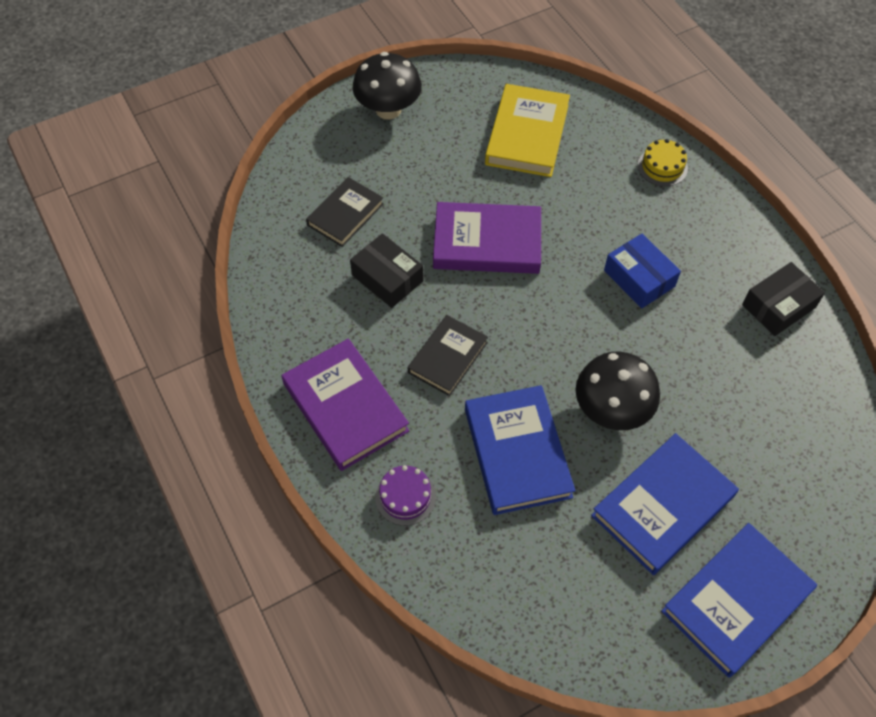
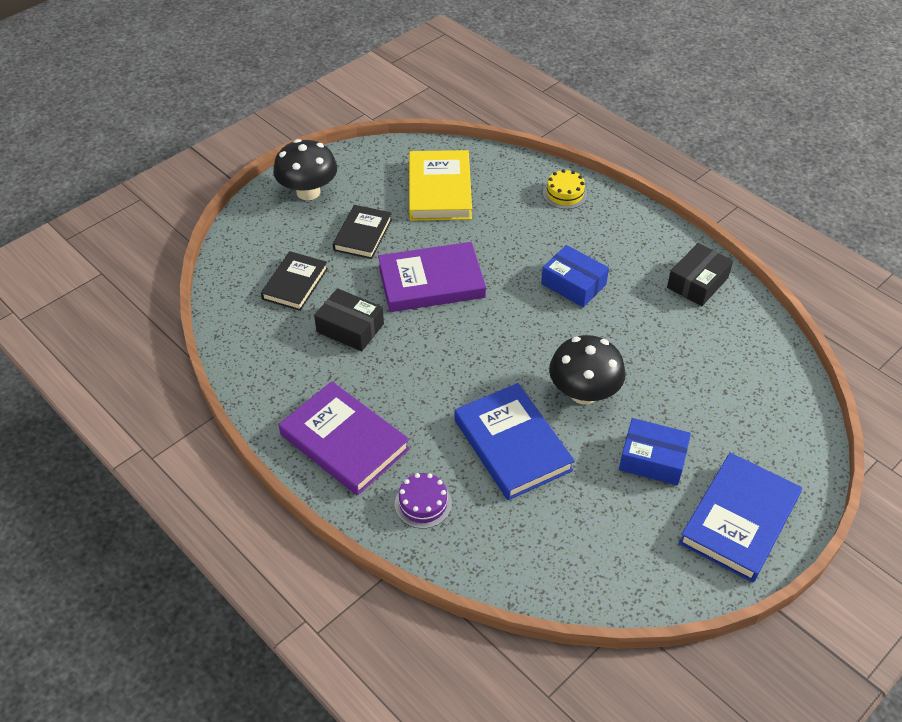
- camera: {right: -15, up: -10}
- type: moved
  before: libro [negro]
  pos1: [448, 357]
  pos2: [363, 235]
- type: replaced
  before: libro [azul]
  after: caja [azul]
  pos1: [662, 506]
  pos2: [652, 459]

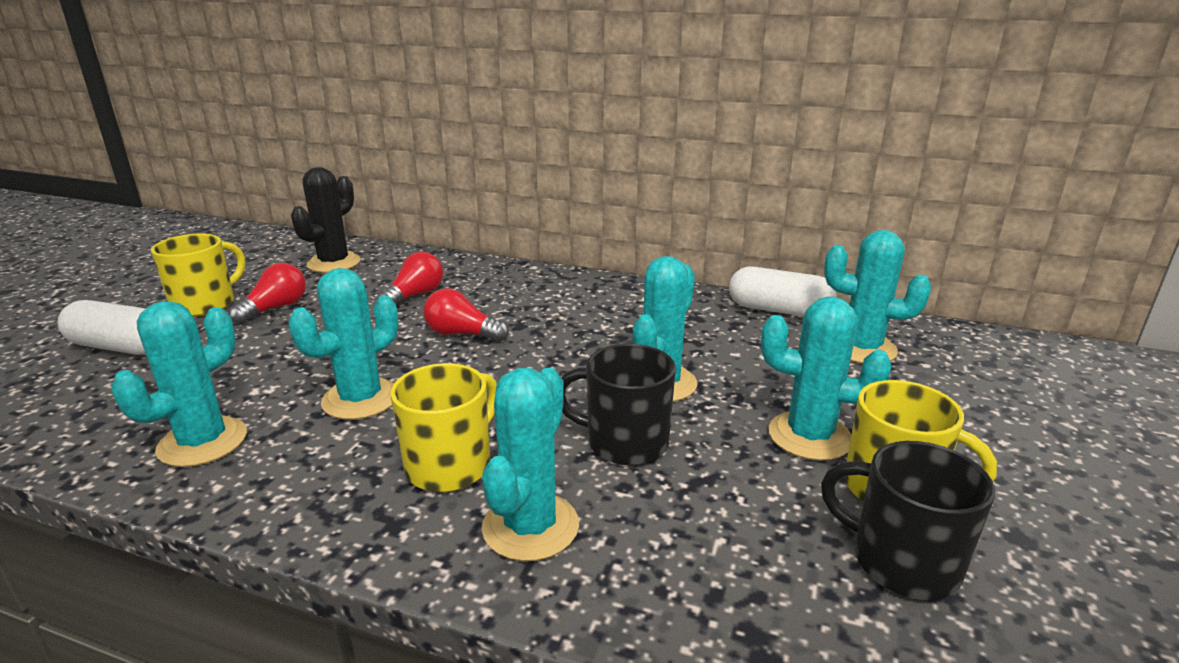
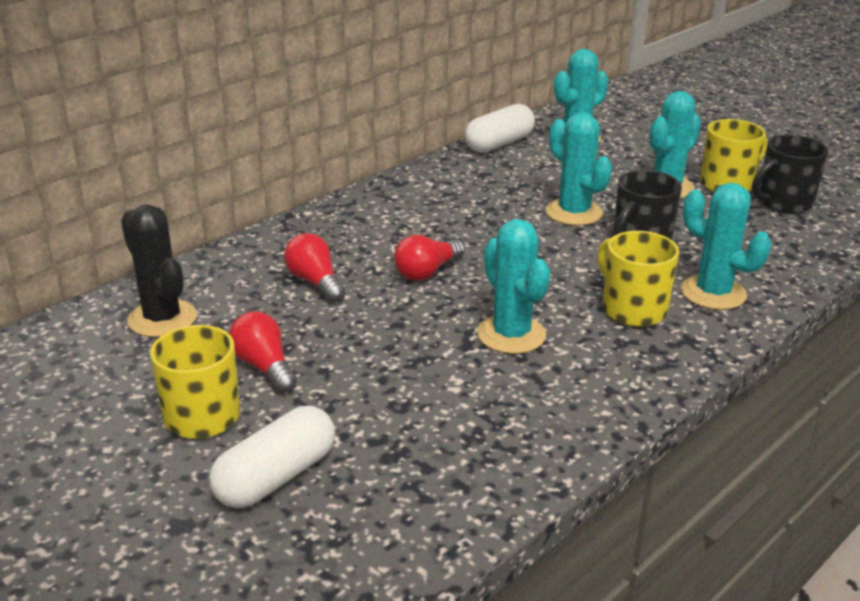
- camera: {right: -65, up: 5}
- type: removed
  before: cactus [turquesa]
  pos1: [203, 442]

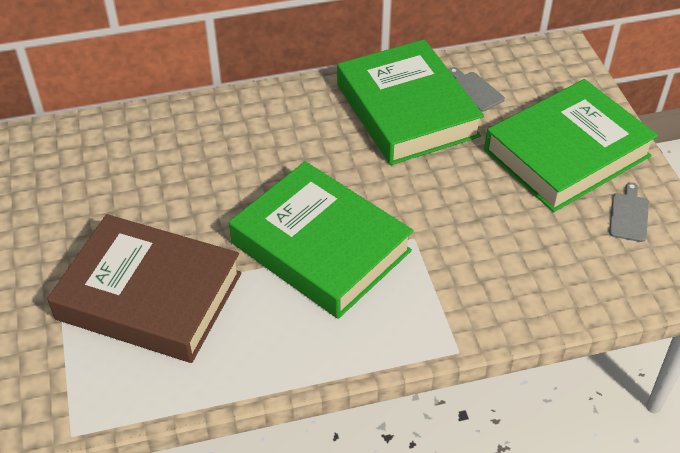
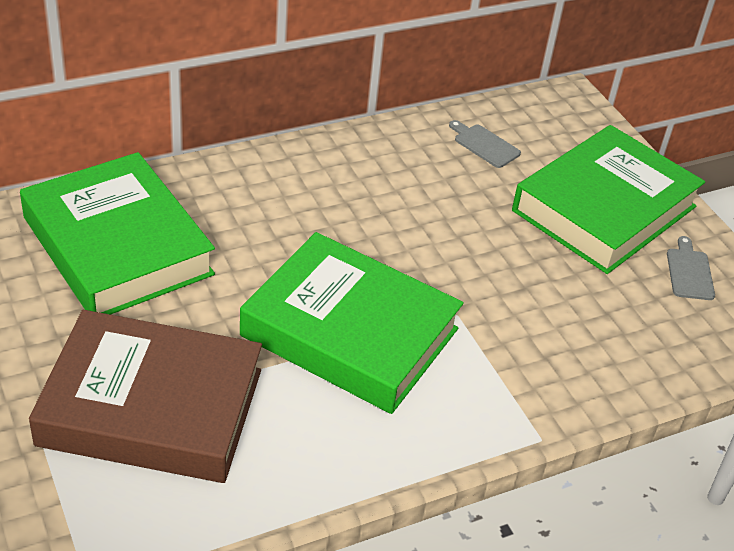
- camera: {right: -15, up: -5}
- type: moved
  before: libro [verde]
  pos1: [406, 110]
  pos2: [117, 246]

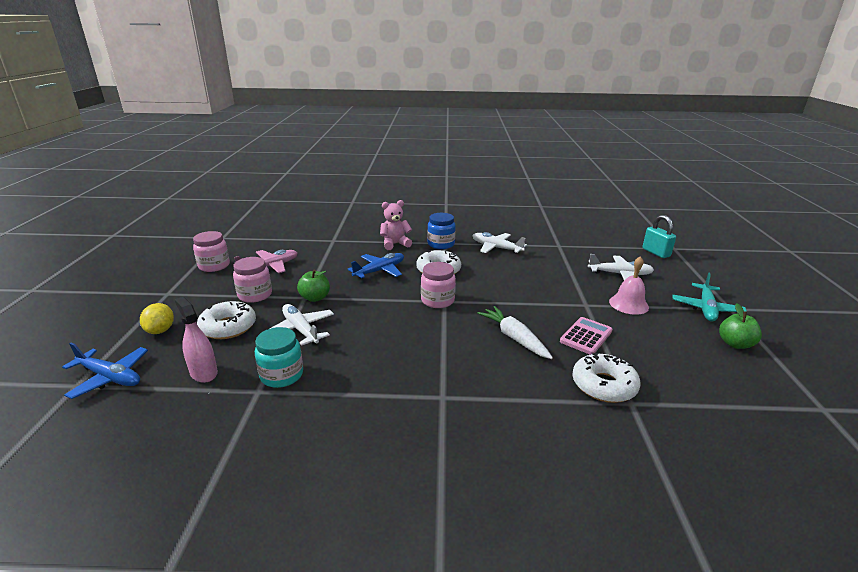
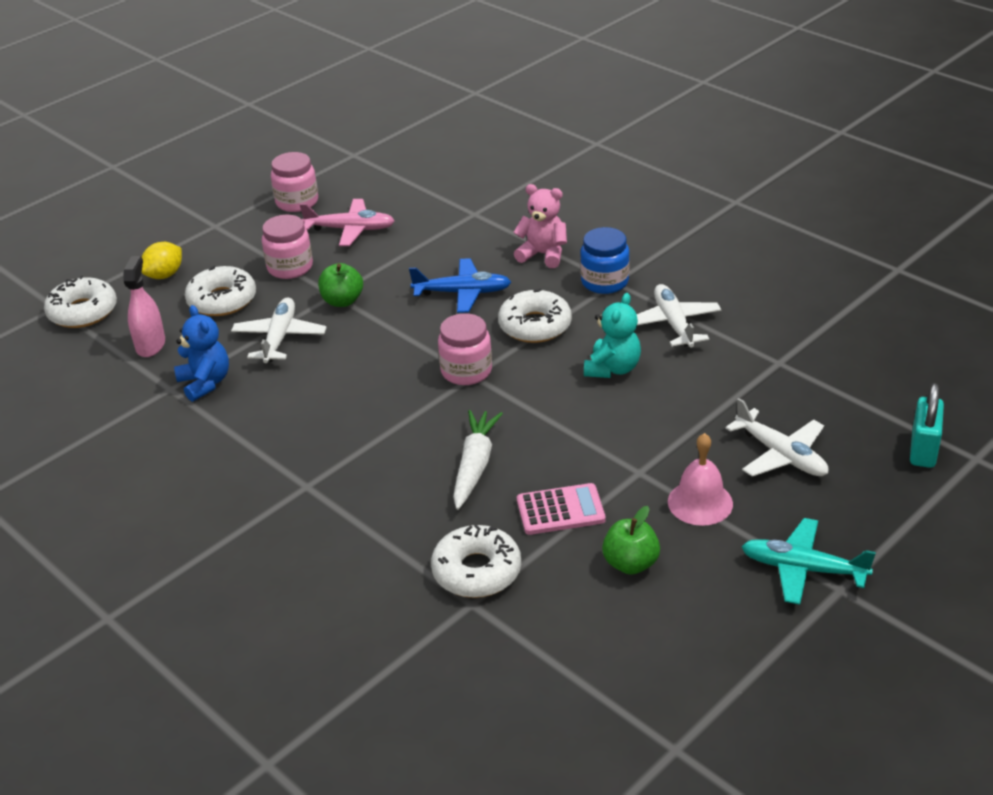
- camera: {right: 45, up: 10}
- type: replaced
  before: avión [azul]
  after: rosquilla [blanco]
  pos1: [110, 377]
  pos2: [83, 312]
- type: replaced
  before: tarro [turquesa]
  after: osito [azul]
  pos1: [282, 375]
  pos2: [205, 383]
- type: turned
  before: avión [turquesa]
  pos1: [706, 308]
  pos2: [803, 569]
  turn: 45
- type: moved
  before: manzana [verde]
  pos1: [735, 344]
  pos2: [630, 563]
- type: added
  after: osito [turquesa]
  pos2: [612, 368]

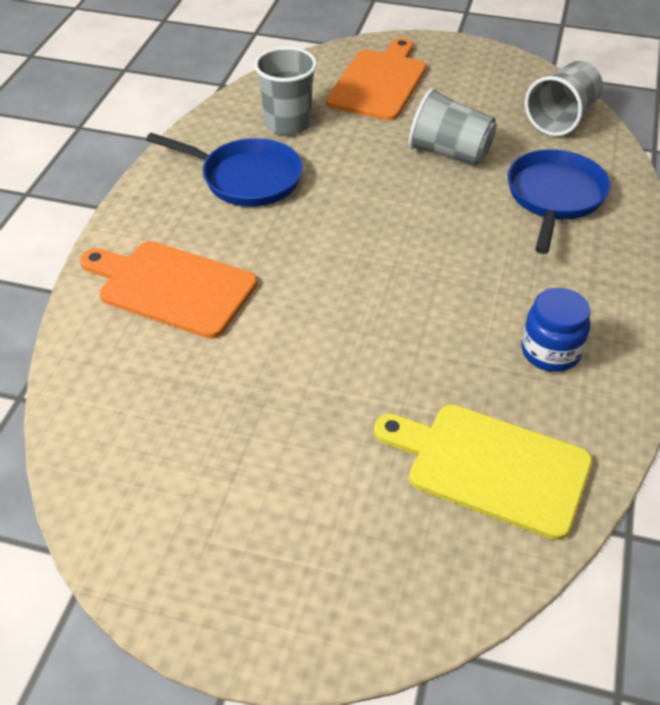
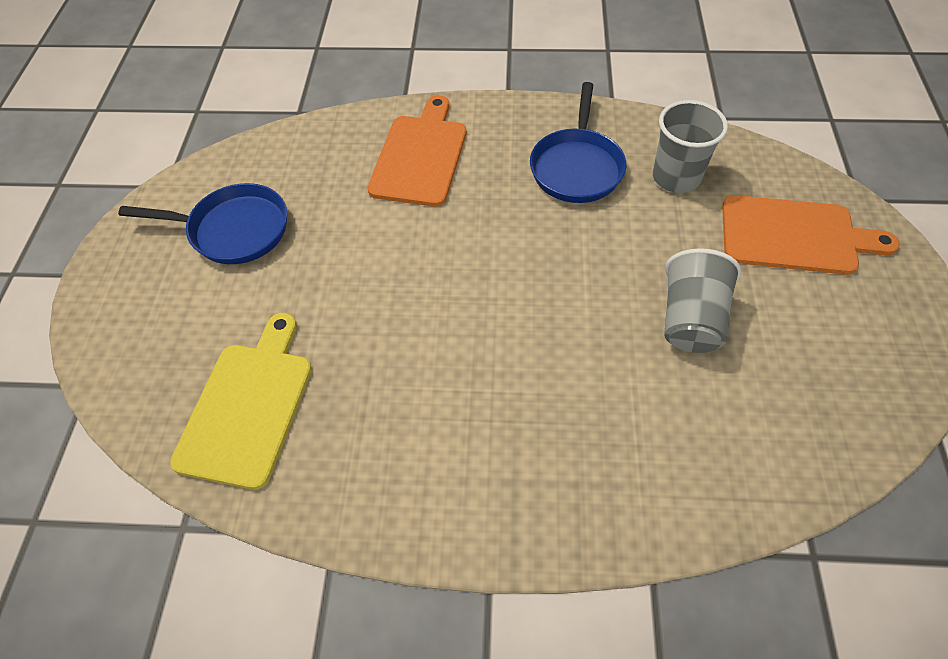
- camera: {right: 80, up: 10}
- type: moved
  before: sartén [azul]
  pos1: [554, 197]
  pos2: [233, 230]
- type: removed
  before: tarro [azul]
  pos1: [550, 352]
- type: removed
  before: vaso [gris]
  pos1: [561, 118]

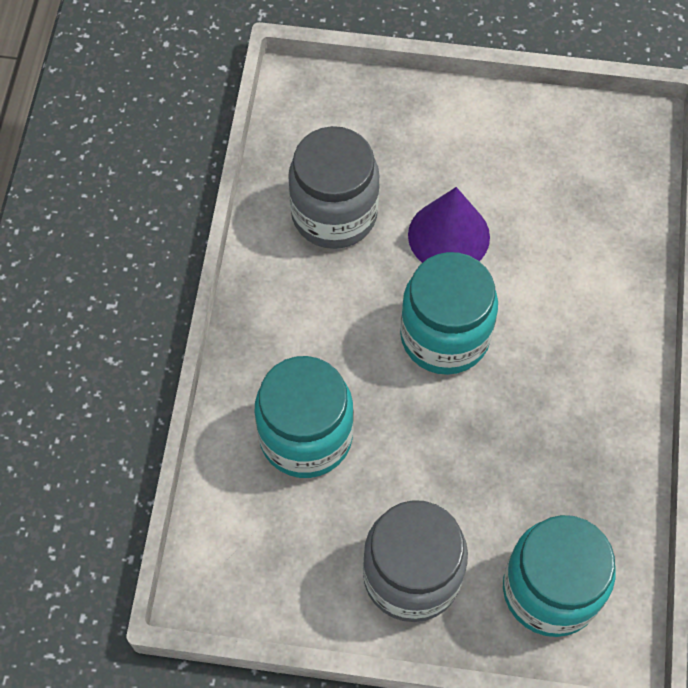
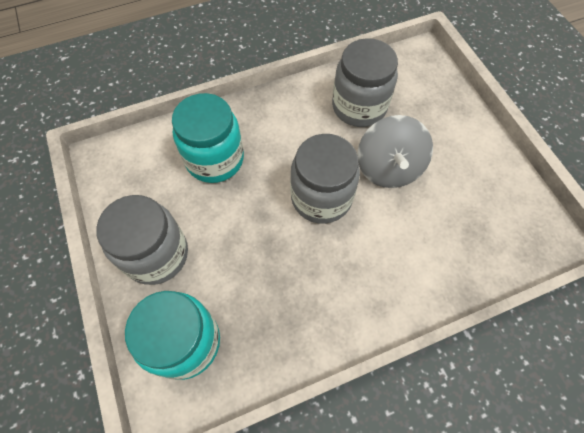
- camera: {right: 60, up: 0}
- type: recoloured
  before: tarro [turquesa]
  after: tarro [gris]
  pos1: [444, 336]
  pos2: [321, 197]
- type: replaced
  before: cono [morado]
  after: peonza [gris]
  pos1: [448, 236]
  pos2: [388, 168]

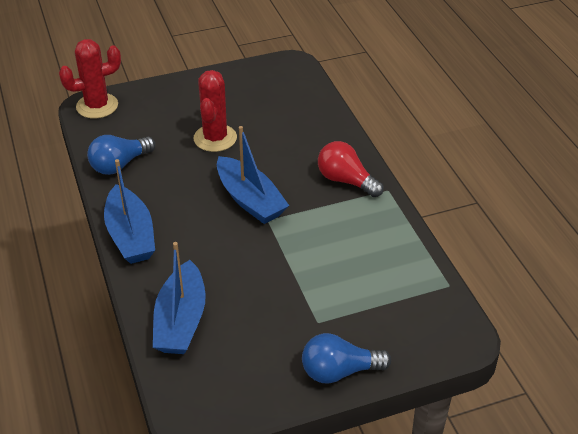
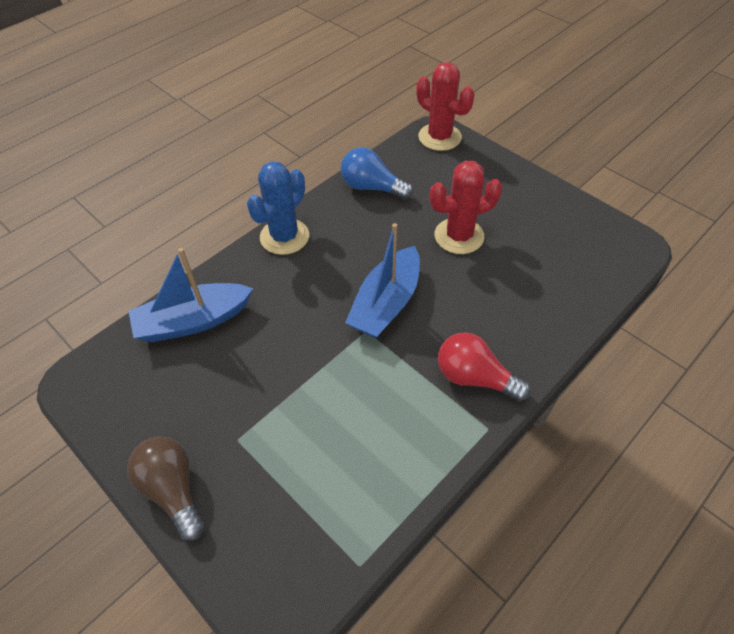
- camera: {right: 65, up: 10}
- type: replaced
  before: barco [azul]
  after: cactus [azul]
  pos1: [131, 235]
  pos2: [284, 237]
- type: recoloured
  before: bombilla [azul]
  after: bombilla [marrón]
  pos1: [339, 371]
  pos2: [173, 490]
- type: turned
  before: bombilla [rojo]
  pos1: [346, 180]
  pos2: [474, 378]
  turn: -75

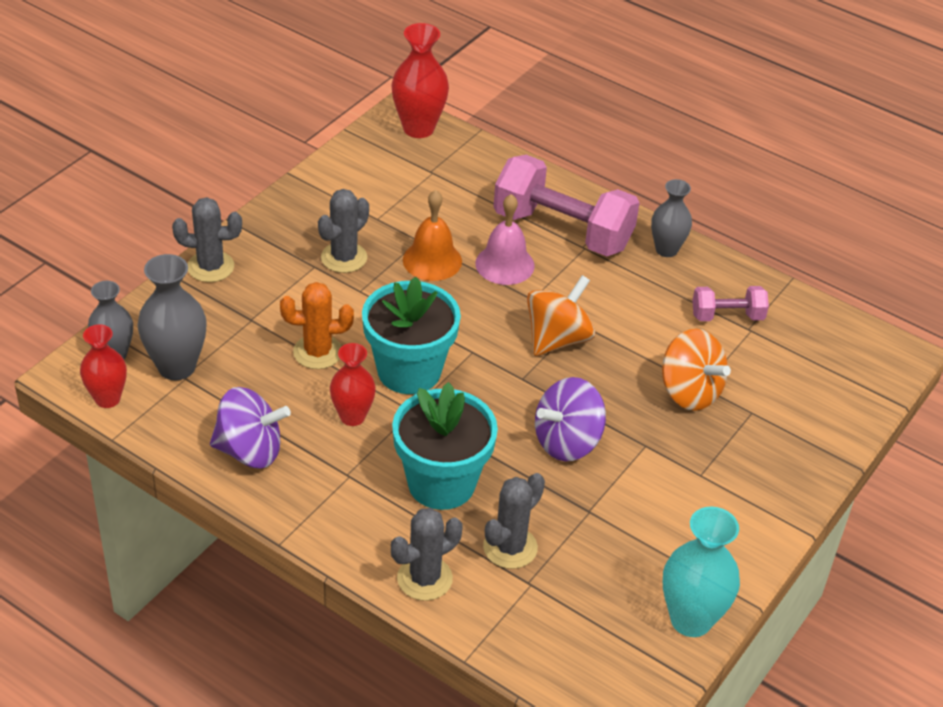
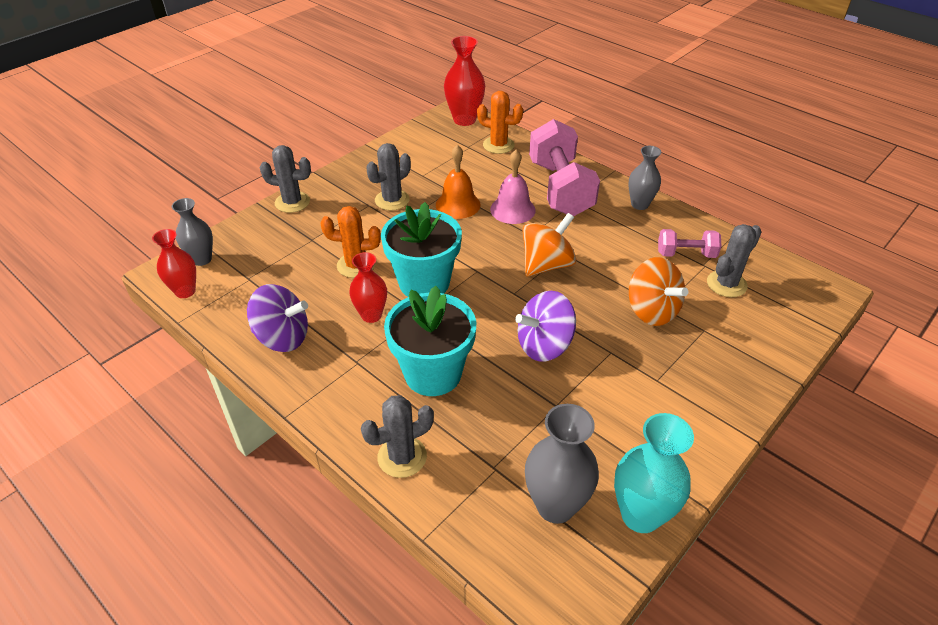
- camera: {right: 10, up: 0}
- type: moved
  before: florero [gris]
  pos1: [176, 367]
  pos2: [555, 506]
- type: moved
  before: cactus [gris]
  pos1: [510, 547]
  pos2: [726, 284]
- type: turned
  before: mancuerna [rosa]
  pos1: [562, 230]
  pos2: [560, 188]
  turn: 45
- type: added
  after: cactus [naranja]
  pos2: [498, 145]

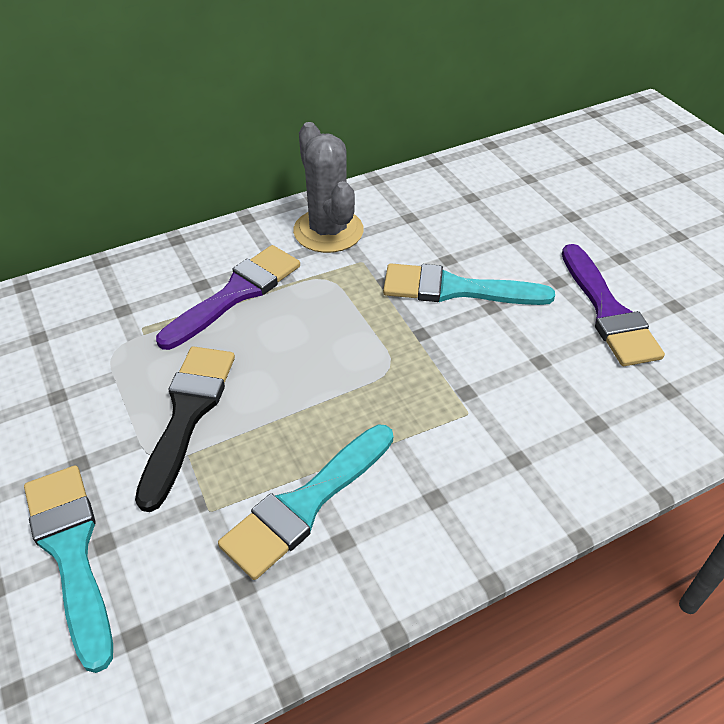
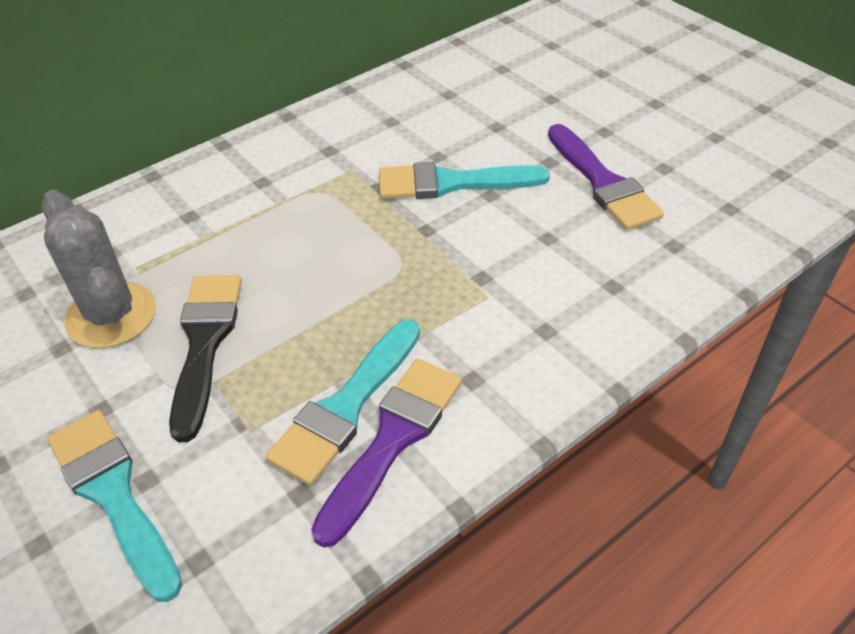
- camera: {right: -10, up: 0}
- type: moved
  before: pincel [morado]
  pos1: [236, 294]
  pos2: [392, 440]
- type: moved
  before: cactus [gris]
  pos1: [328, 231]
  pos2: [111, 315]

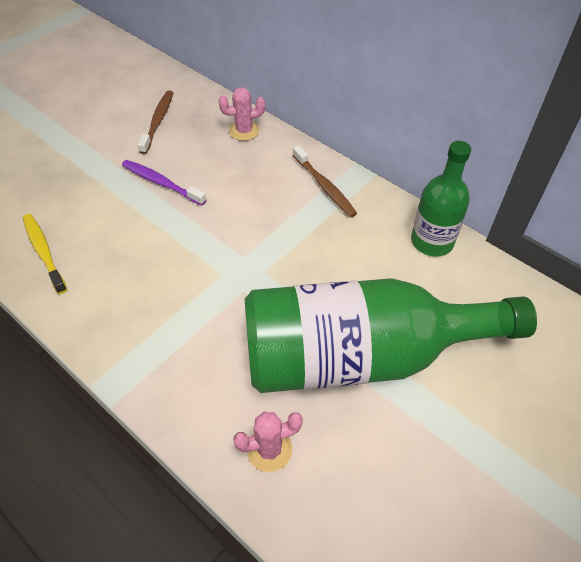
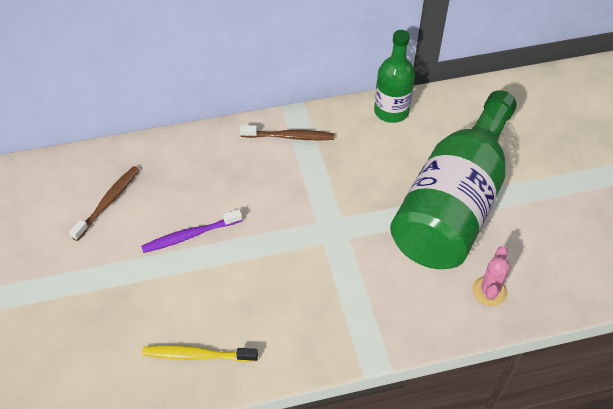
- camera: {right: -55, up: 0}
- type: turned
  before: cepillo de dientes [marrón]
  pos1: [158, 121]
  pos2: [108, 202]
  turn: 75
- type: removed
  before: cactus [rosa]
  pos1: [244, 131]

